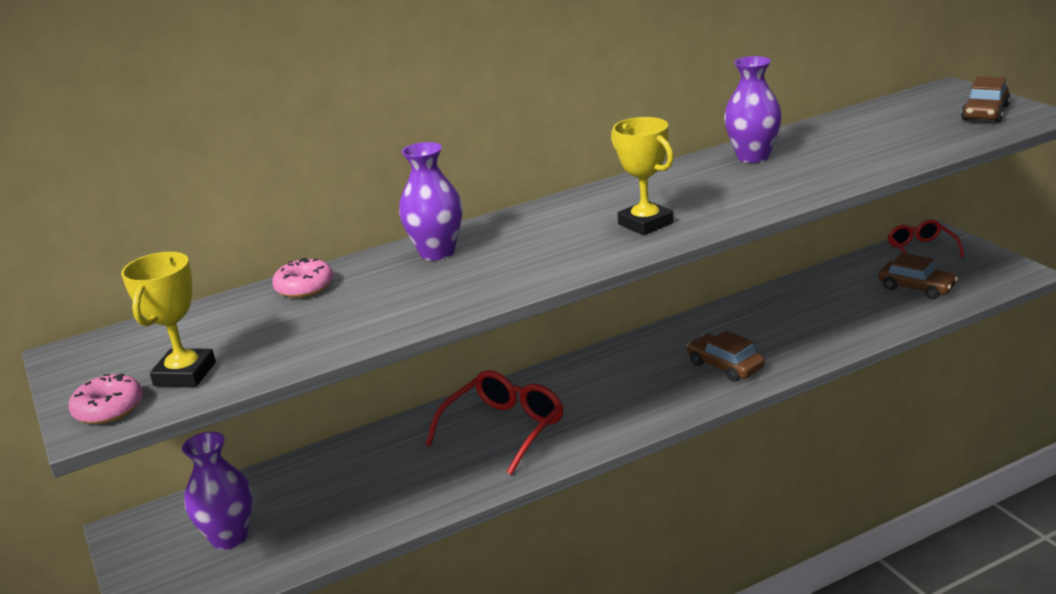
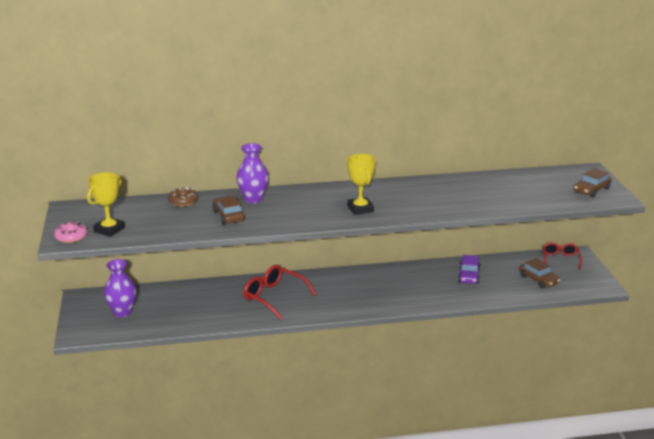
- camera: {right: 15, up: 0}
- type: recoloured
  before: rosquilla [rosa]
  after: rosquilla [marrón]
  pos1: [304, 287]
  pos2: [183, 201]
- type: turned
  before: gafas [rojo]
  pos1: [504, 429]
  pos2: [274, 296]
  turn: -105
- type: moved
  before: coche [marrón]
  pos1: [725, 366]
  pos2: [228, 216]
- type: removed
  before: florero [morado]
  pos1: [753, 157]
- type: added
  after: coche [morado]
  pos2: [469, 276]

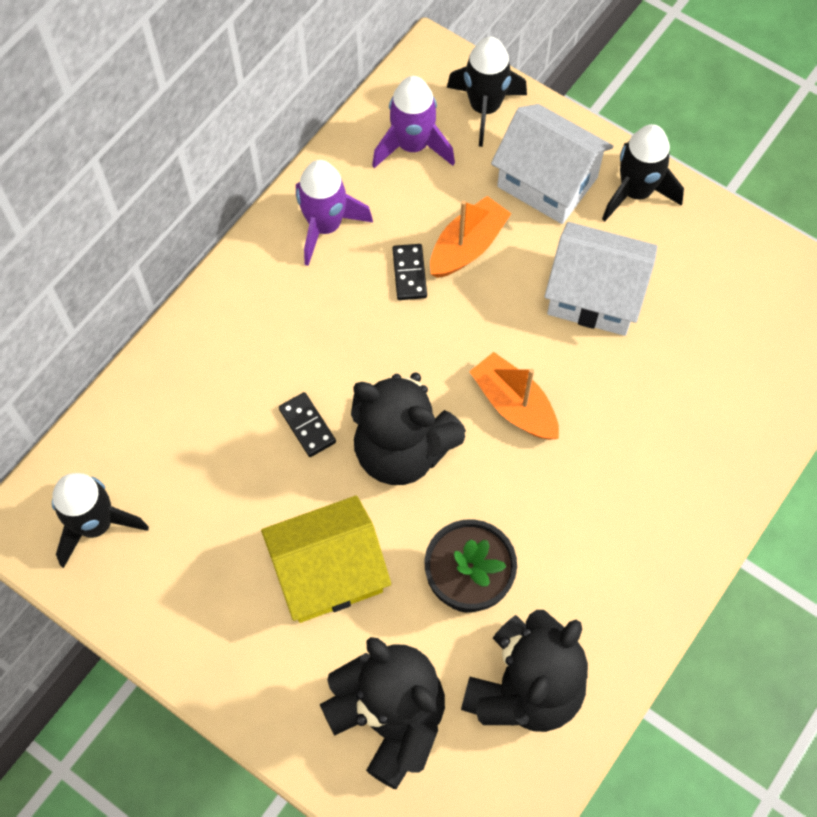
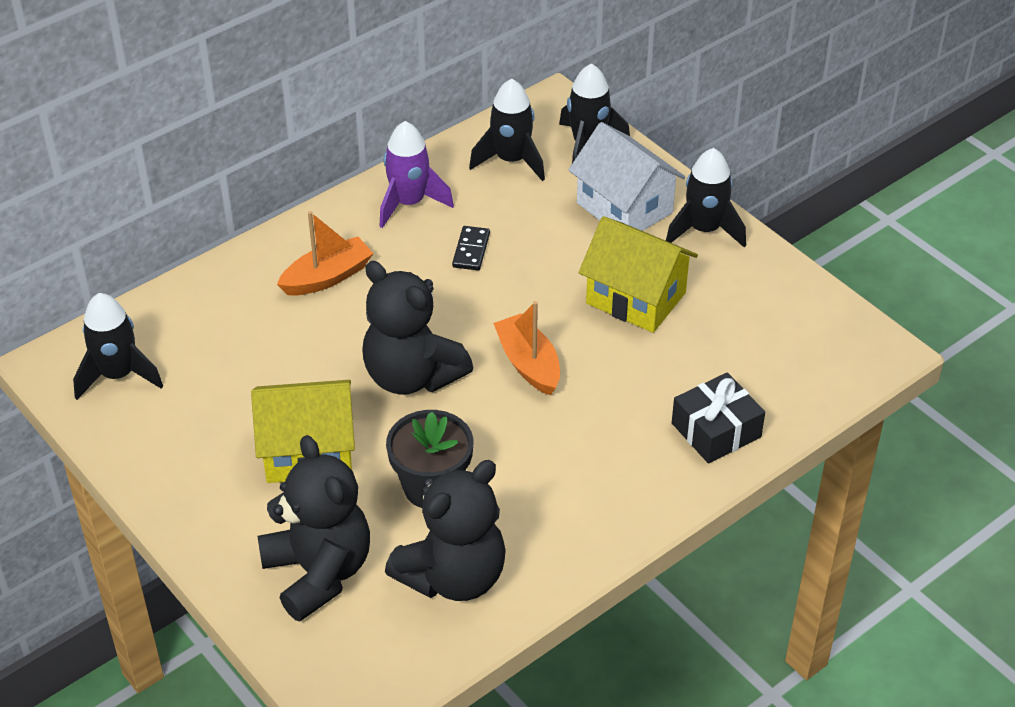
- camera: {right: 15, up: -20}
- type: removed
  before: ficha de dominó [negro]
  pos1: [307, 426]
- type: recoloured
  before: cohete [morado]
  after: cohete [negro]
  pos1: [412, 146]
  pos2: [511, 160]
- type: moved
  before: barco [naranja]
  pos1: [467, 246]
  pos2: [327, 277]
- type: recoloured
  before: casa [blanco]
  after: casa [amarillo]
  pos1: [594, 296]
  pos2: [635, 298]
- type: added
  after: regalo [negro]
  pos2: [716, 430]

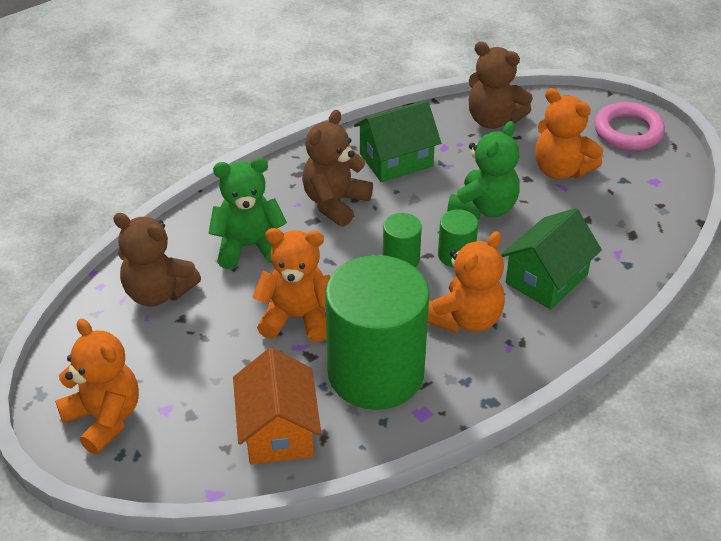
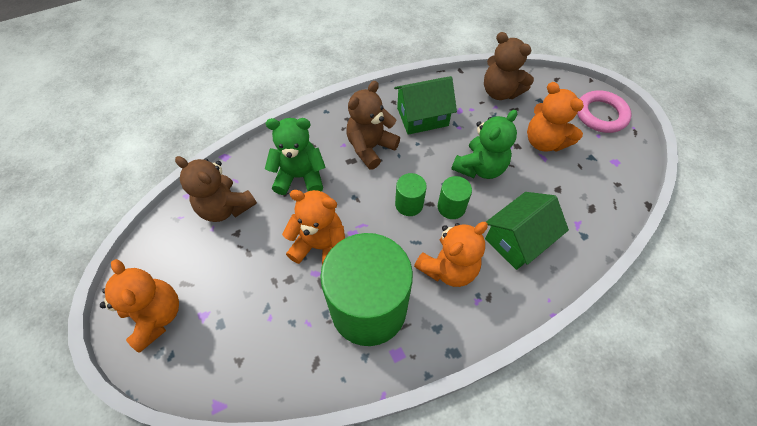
- camera: {right: 10, up: 15}
- type: removed
  before: casa [naranja]
  pos1: [278, 431]

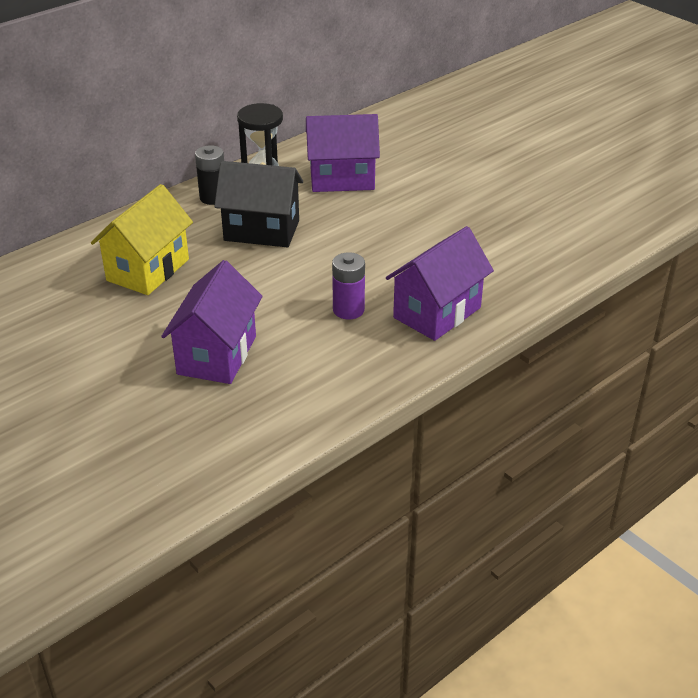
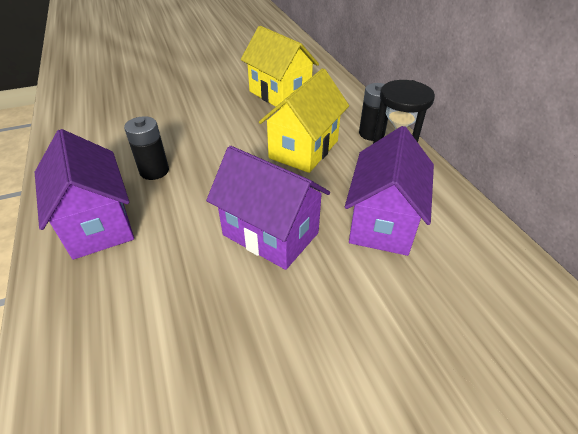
- camera: {right: 110, up: 5}
- type: moved
  before: casa [morado]
  pos1: [217, 355]
  pos2: [270, 234]
- type: recoloured
  before: casa [negro]
  after: casa [amarillo]
  pos1: [261, 230]
  pos2: [304, 149]
- type: recoloured
  before: pila [morado]
  after: pila [negro]
  pos1: [348, 310]
  pos2: [154, 171]

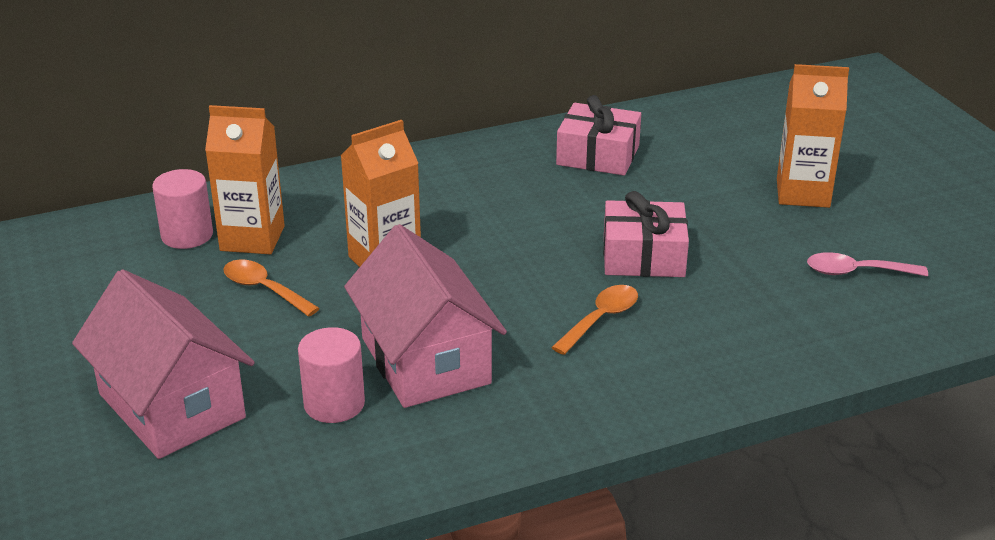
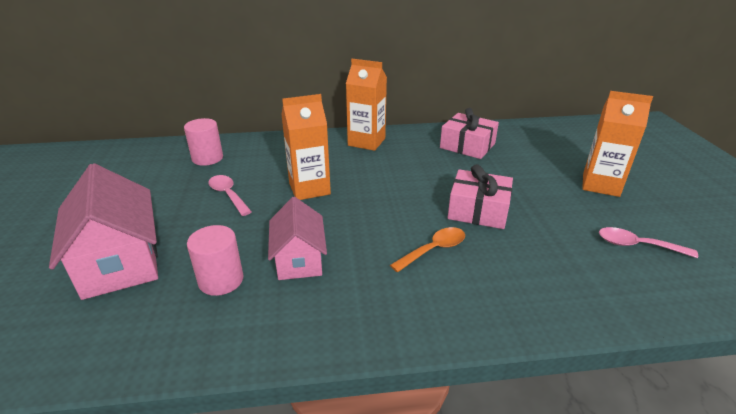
- camera: {right: 15, up: 0}
- type: moved
  before: cartón de leche [naranja]
  pos1: [252, 238]
  pos2: [366, 142]
- type: recoloured
  before: cuchara [naranja]
  after: cuchara [rosa]
  pos1: [264, 289]
  pos2: [228, 195]
- type: resized
  before: casa [rosa]
  pos1: [425, 361]
  pos2: [299, 259]
  scale: 0.64

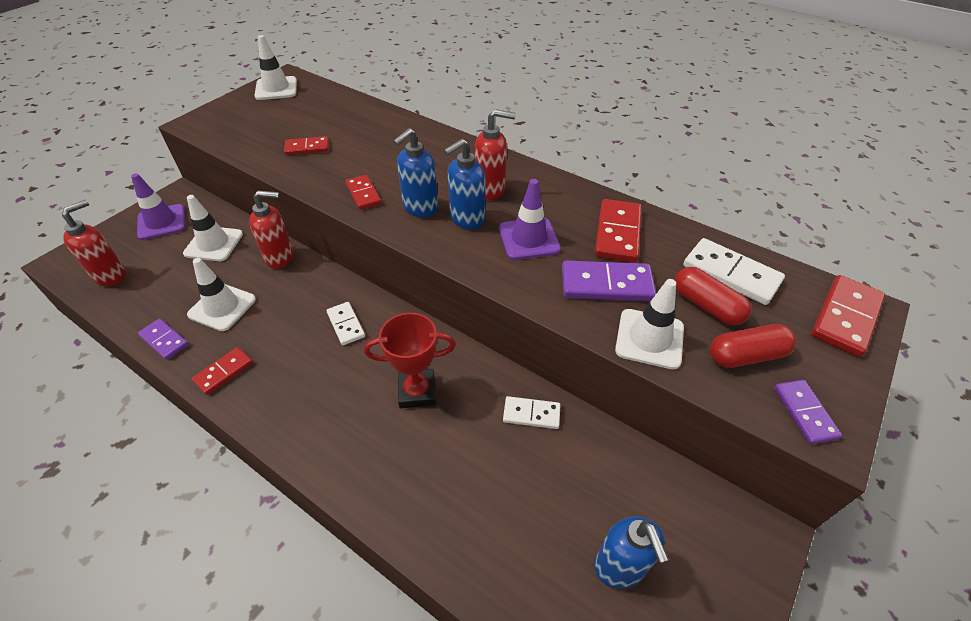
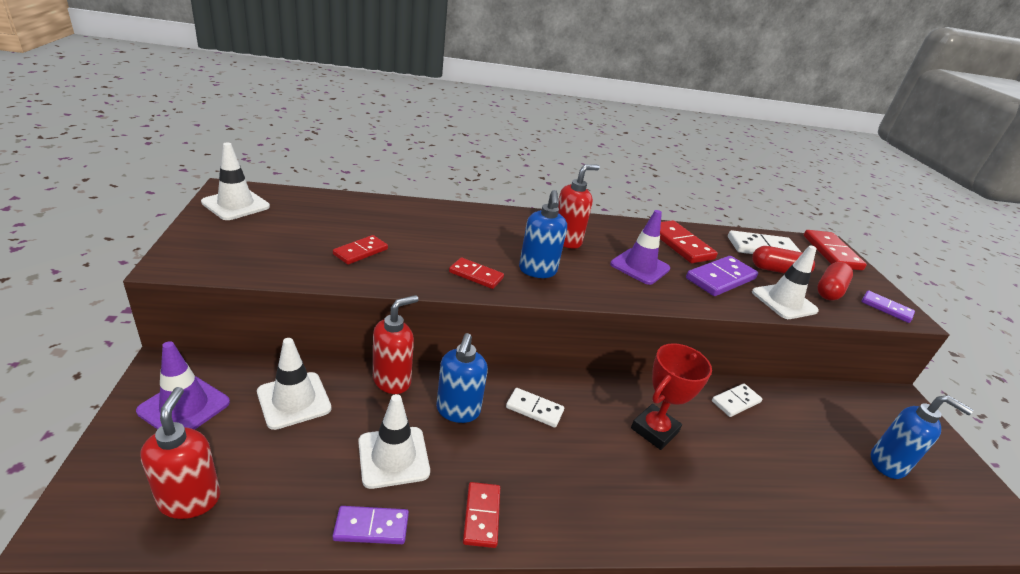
- camera: {right: -45, up: -15}
- type: moved
  before: dispensador de jabón [azul]
  pos1: [466, 219]
  pos2: [458, 411]

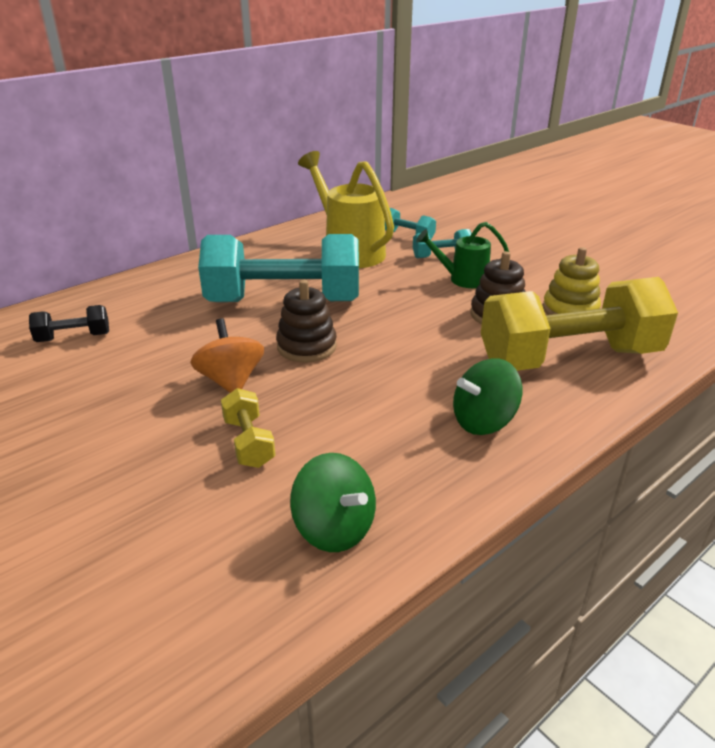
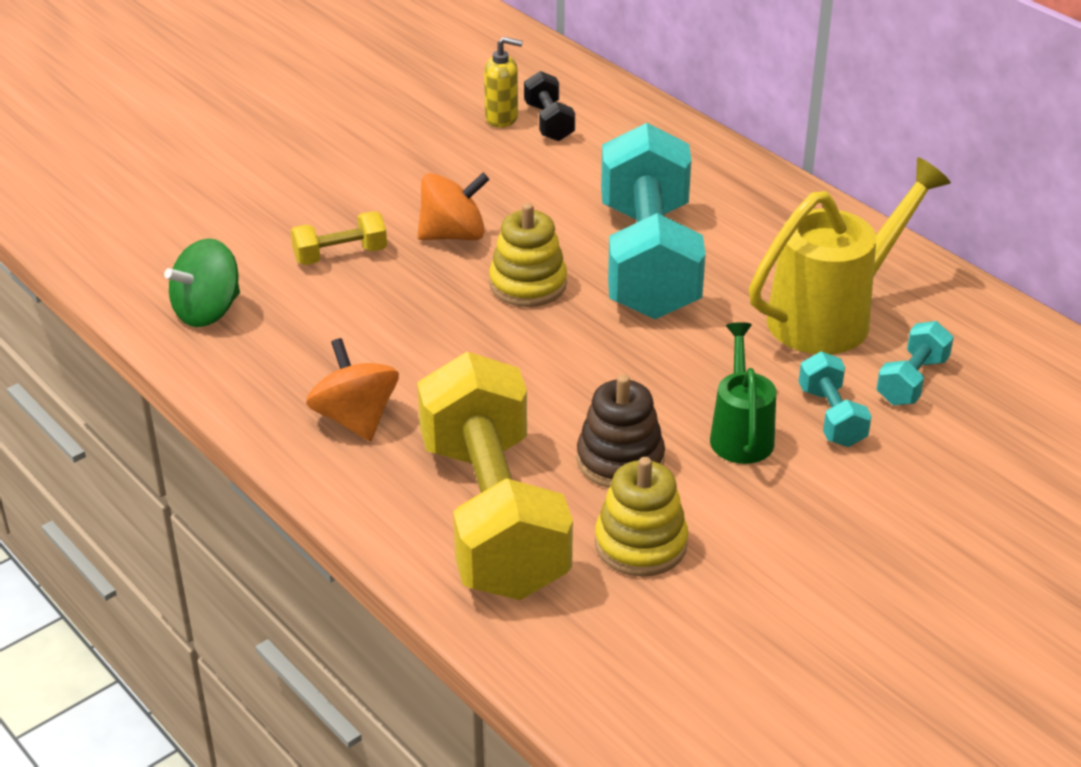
- camera: {right: 90, up: 5}
- type: recoloured
  before: juguete apilable [marrón]
  after: juguete apilable [amarillo]
  pos1: [306, 346]
  pos2: [528, 284]
- type: recoloured
  before: peonza [verde]
  after: peonza [naranja]
  pos1: [483, 421]
  pos2: [355, 418]
- type: added
  after: dispensador de jabón [amarillo]
  pos2: [502, 118]

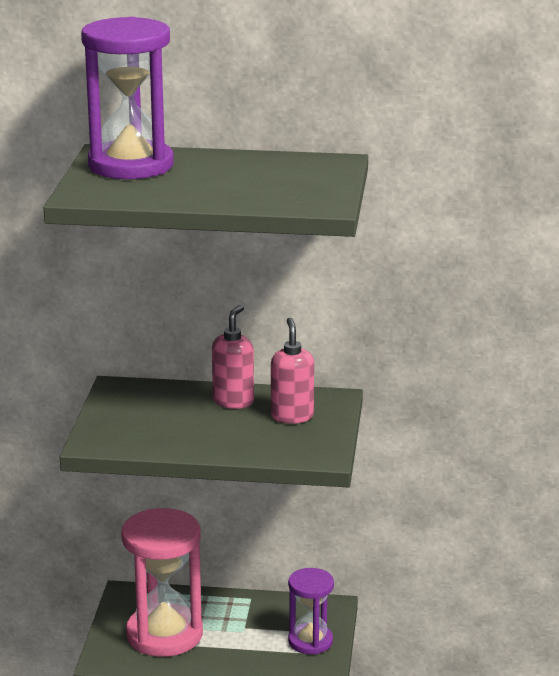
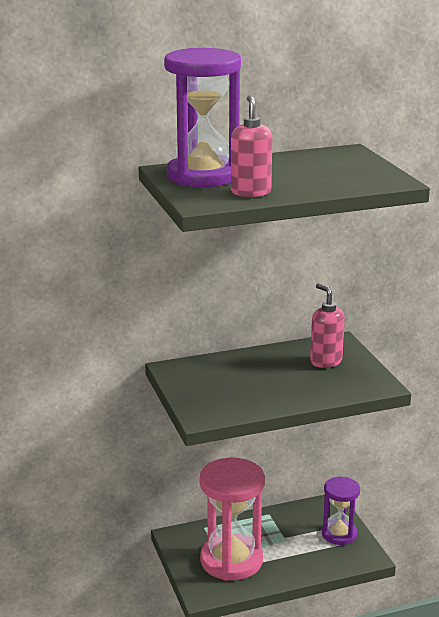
- camera: {right: -25, up: 0}
- type: moved
  before: dispensador de jabón [rosa]
  pos1: [233, 401]
  pos2: [251, 192]

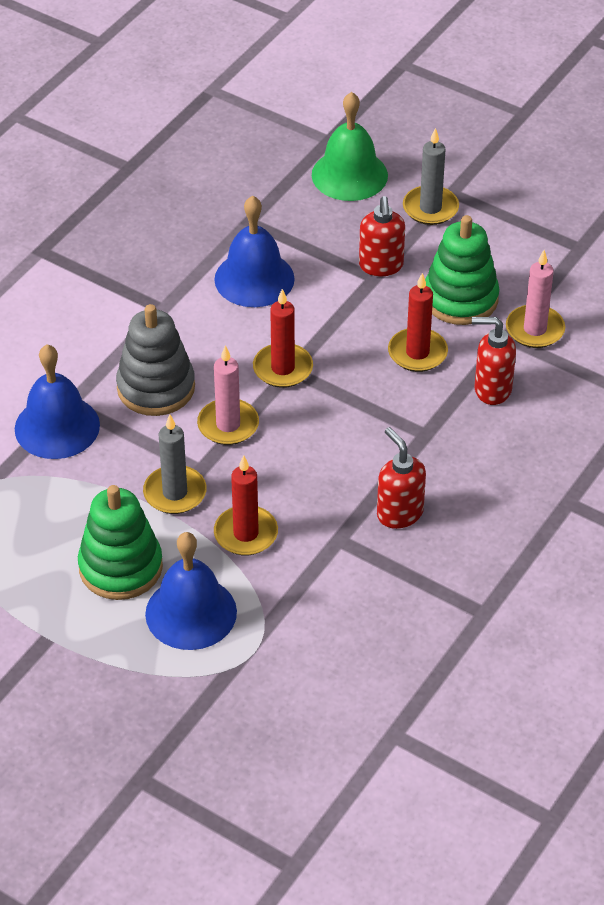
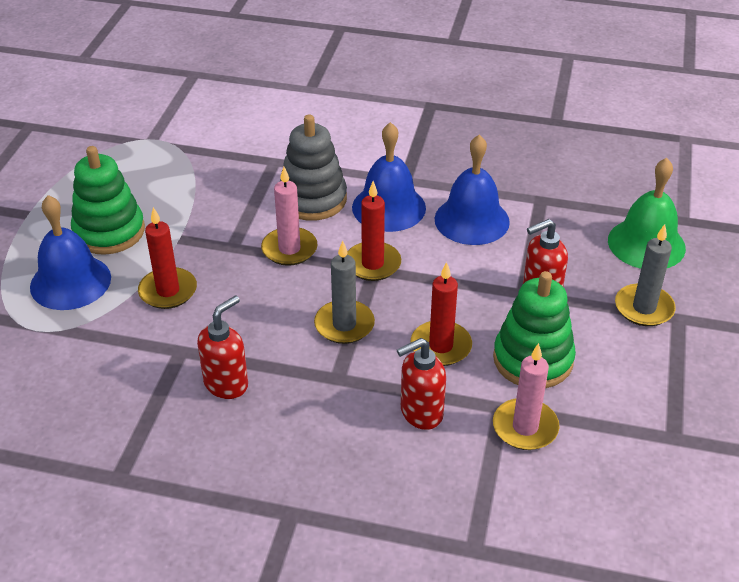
- camera: {right: 70, up: -5}
- type: moved
  before: campana [azul]
  pos1: [57, 427]
  pos2: [389, 207]
- type: moved
  before: vela [gris]
  pos1: [175, 493]
  pos2: [344, 325]
- type: turned
  before: dispensador de jabón [rojo]
  pos1: [492, 389]
  pos2: [420, 413]
  turn: -105

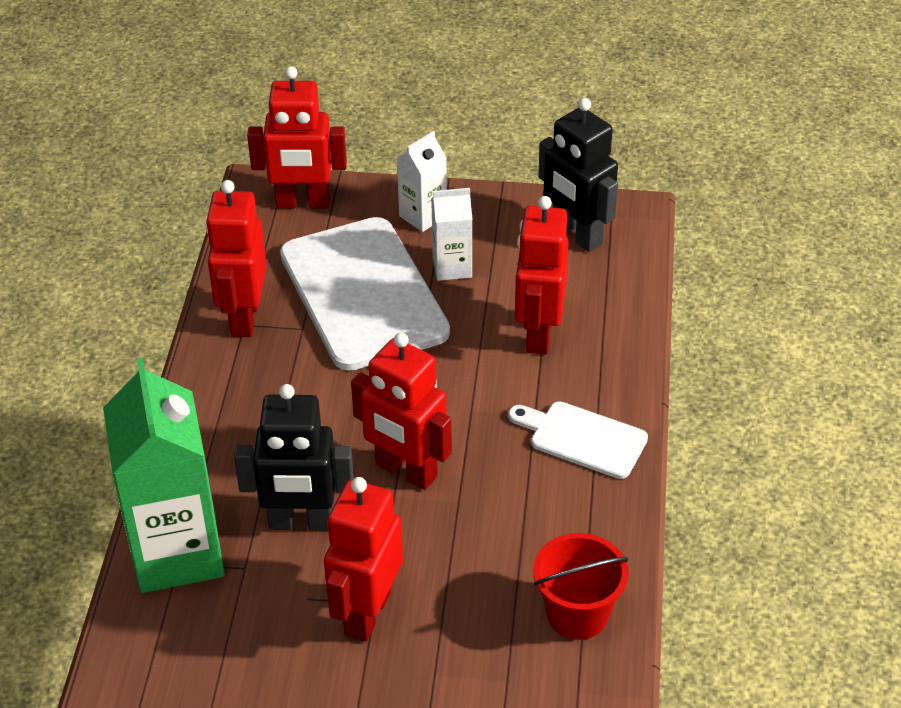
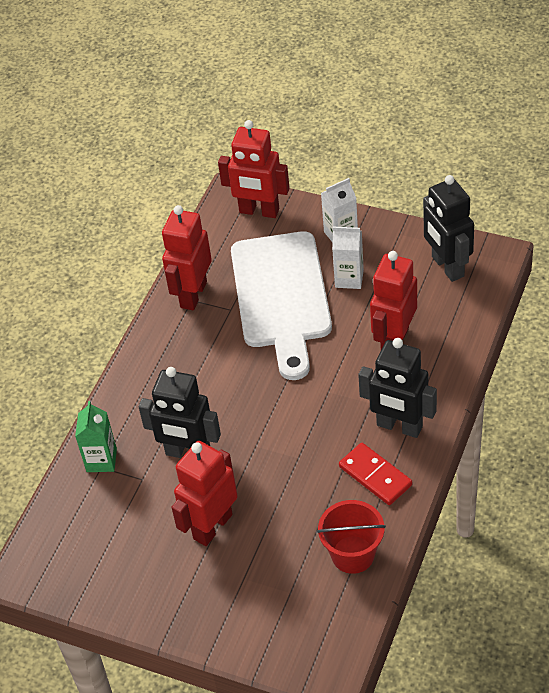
- camera: {right: 20, up: 5}
- type: resized
  before: cartón de leche [verde]
  pos1: [177, 553]
  pos2: [101, 460]
  scale: 0.5
- type: removed
  before: robot [rojo]
  pos1: [406, 471]
- type: replaced
  before: tabla de cortar [blanco]
  after: robot [negro]
  pos1: [582, 438]
  pos2: [399, 426]
- type: added
  after: ficha de dominó [rojo]
  pos2: [375, 476]

